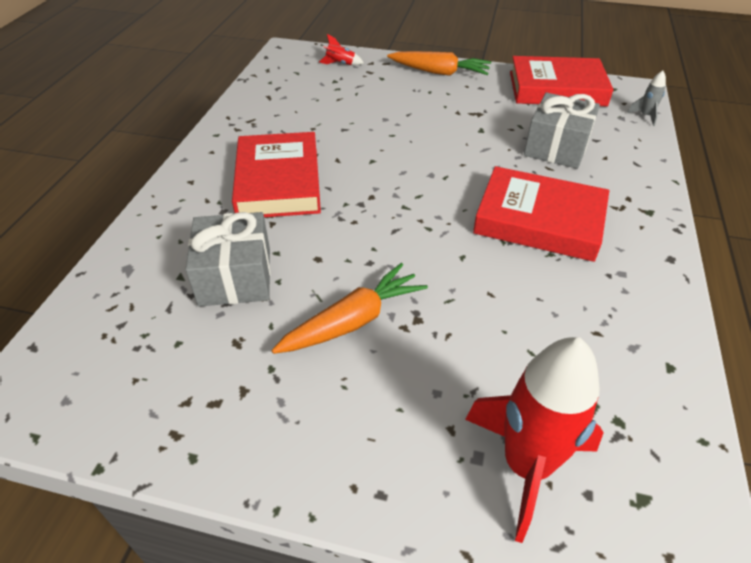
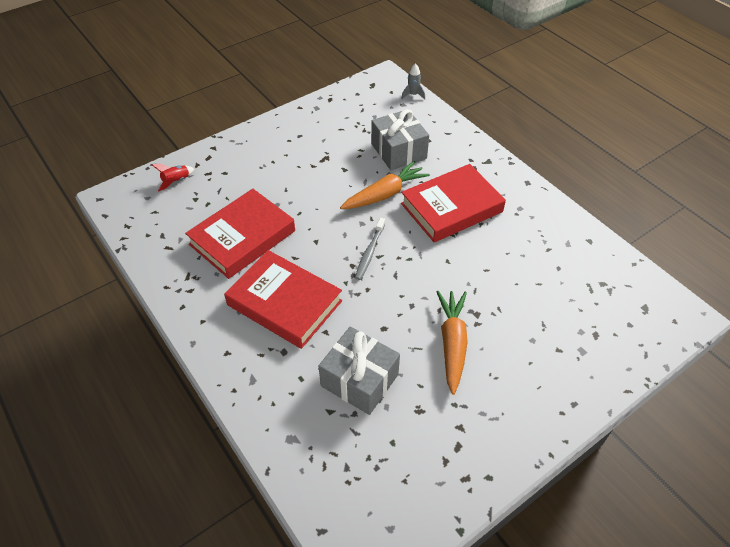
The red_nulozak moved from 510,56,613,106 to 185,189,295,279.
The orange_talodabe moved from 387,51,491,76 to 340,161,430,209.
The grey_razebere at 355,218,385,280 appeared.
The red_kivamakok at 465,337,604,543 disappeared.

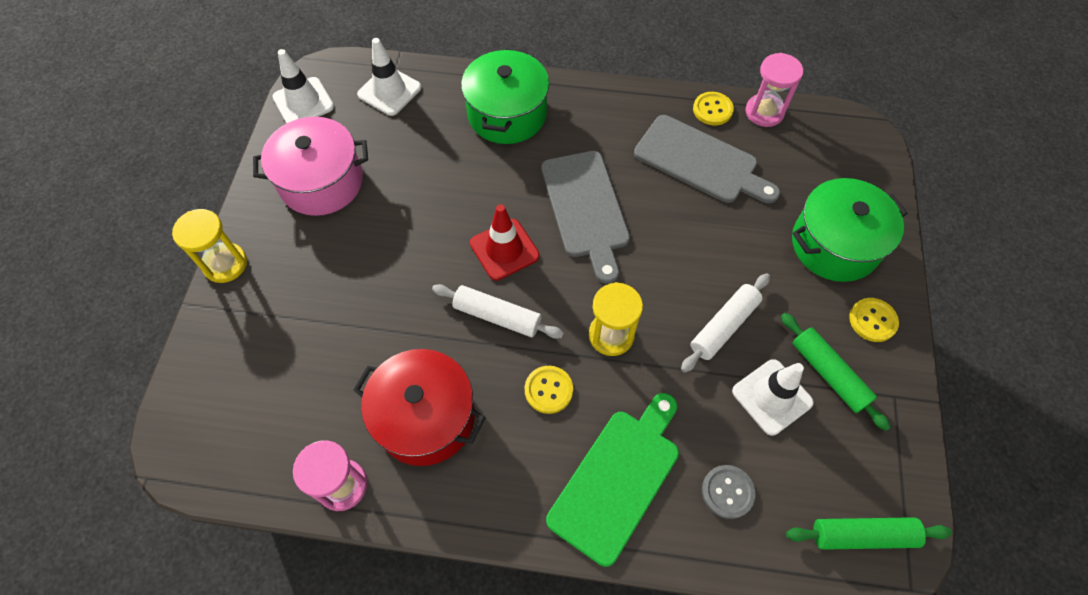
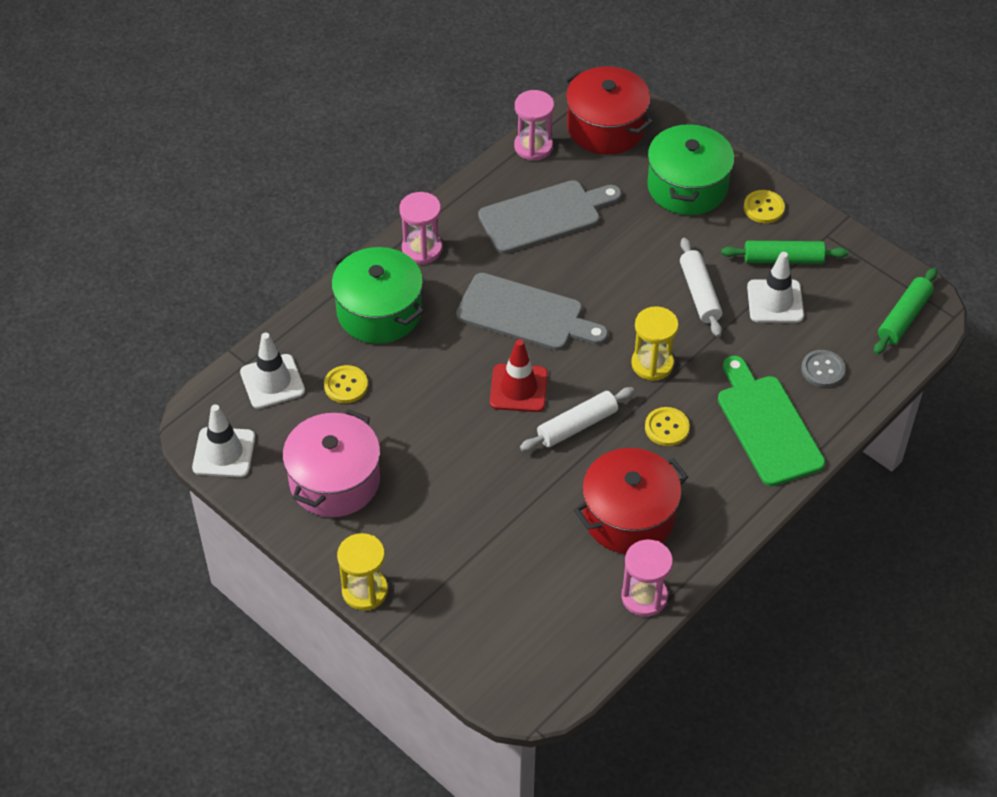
The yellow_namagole moved from 693,92,734,126 to 324,365,368,403.
The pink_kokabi at 399,192,442,264 appeared.
The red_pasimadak at 563,66,653,155 appeared.

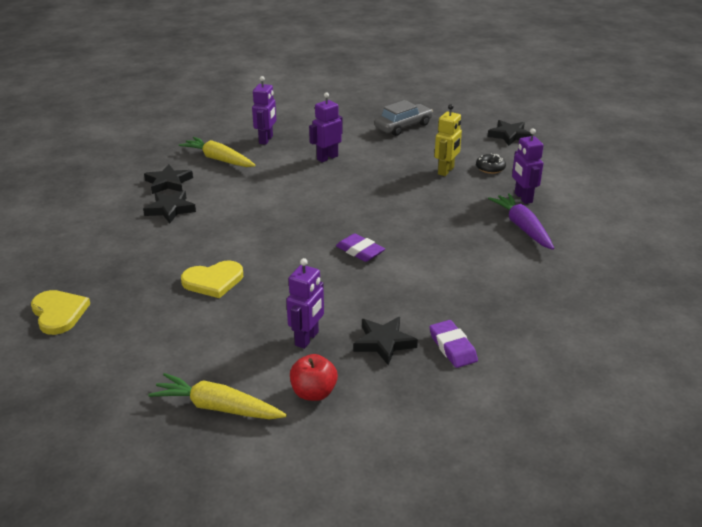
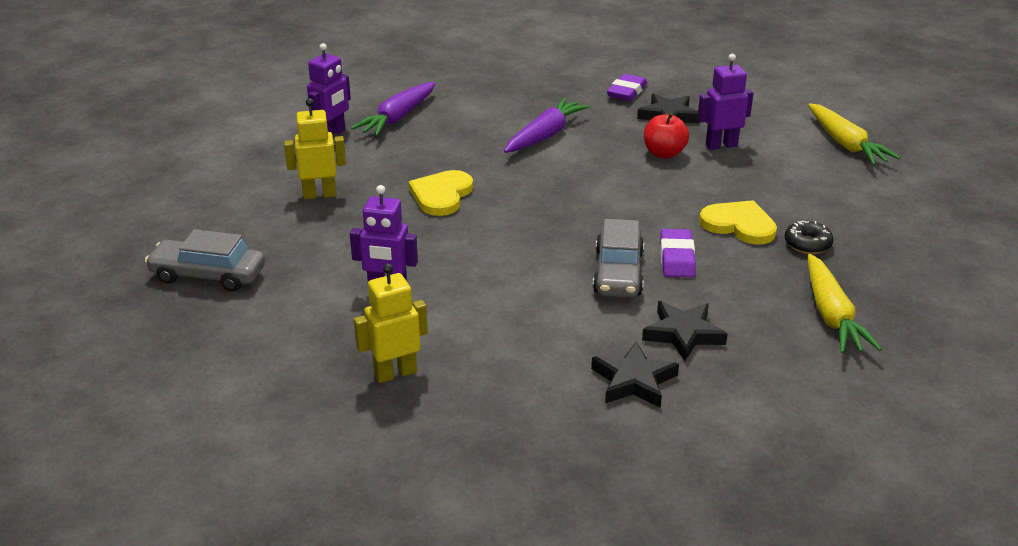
The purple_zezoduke at 252,76,276,145 became the yellow_zezoduke at 354,264,428,383.
The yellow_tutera moved from 31,290,90,335 to 409,170,473,216.
The purple_talodabe at 504,98,590,153 appeared.
The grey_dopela at 593,219,644,298 appeared.
The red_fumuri moved from 290,354,338,401 to 644,113,689,159.
The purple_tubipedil moved from 336,233,385,262 to 660,229,696,277.
The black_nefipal moved from 476,153,506,174 to 785,221,834,254.
The yellow_talodabe moved from 179,137,256,167 to 808,254,882,353.
The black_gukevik at 488,120,531,146 disappeared.

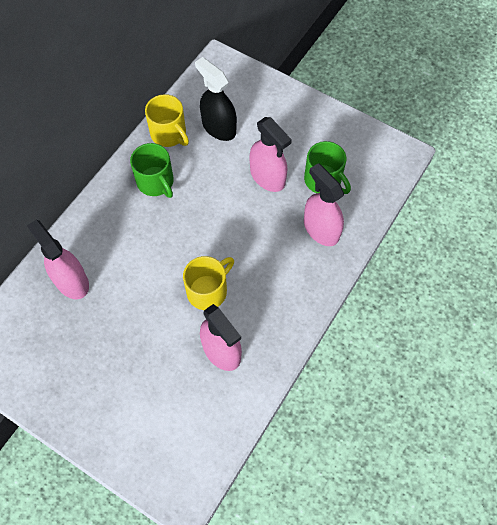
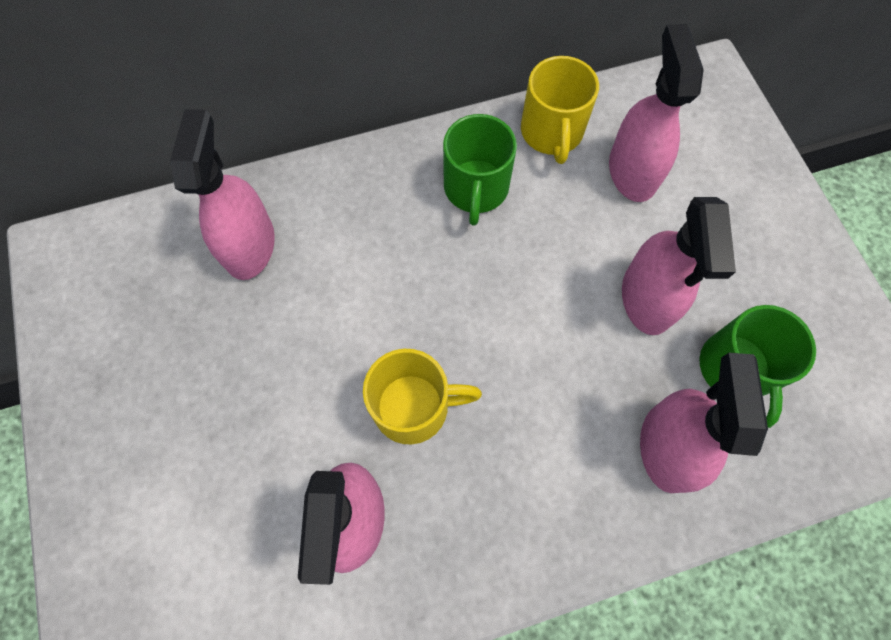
The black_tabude at 195,57,237,141 became the pink_tabude at 609,24,704,202.

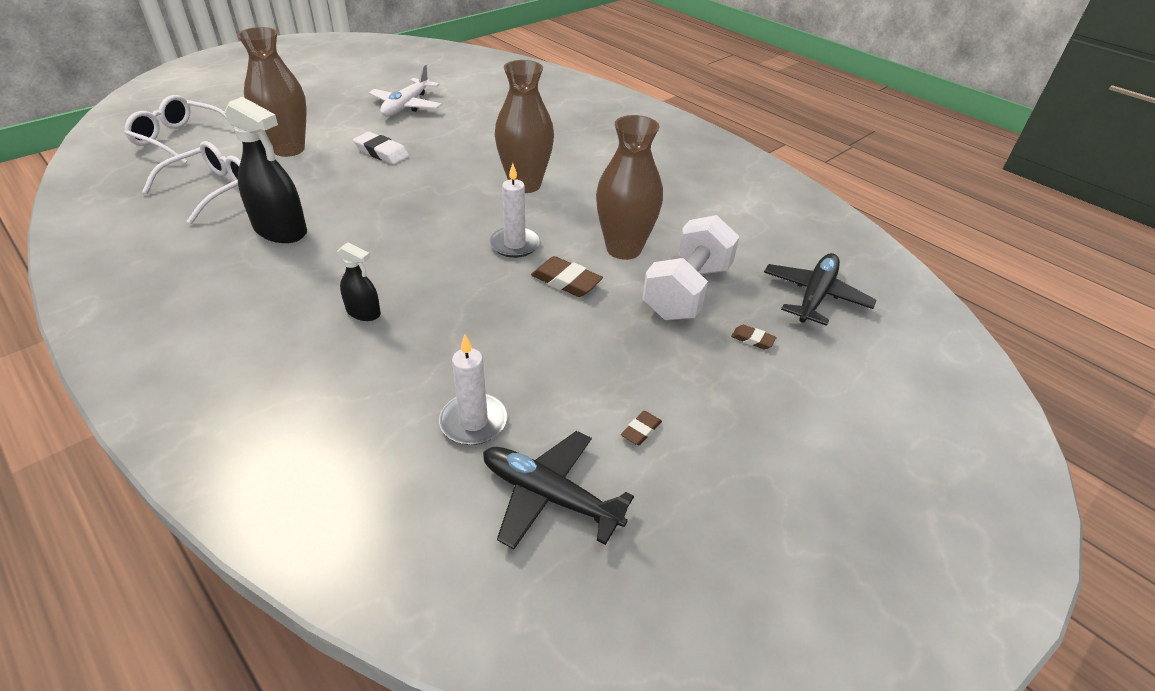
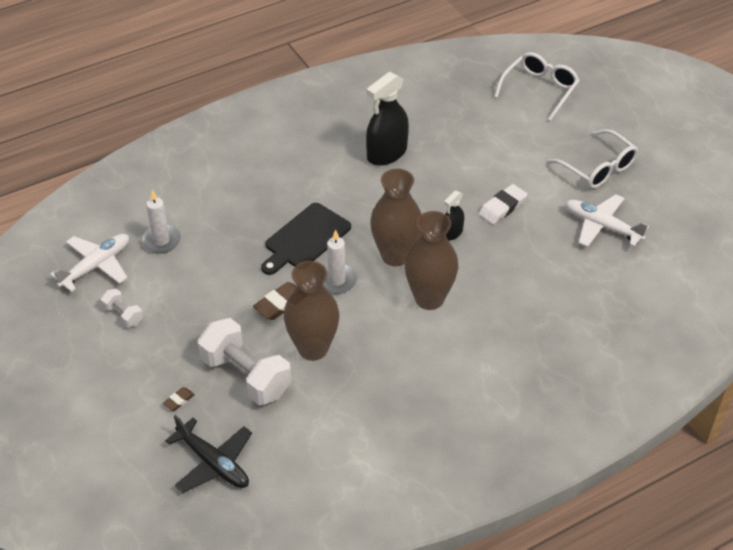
The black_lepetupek at 483,431,634,549 became the white_lepetupek at 50,234,129,292.
The brown_tubipedil at 621,411,662,445 was replaced by the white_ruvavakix at 101,289,143,328.
The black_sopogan at 261,203,351,275 appeared.
The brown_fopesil moved from 237,27,307,157 to 370,168,421,266.
The black_tabude moved from 337,242,381,321 to 444,190,464,241.
The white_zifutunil moved from 142,141,241,224 to 547,129,638,189.

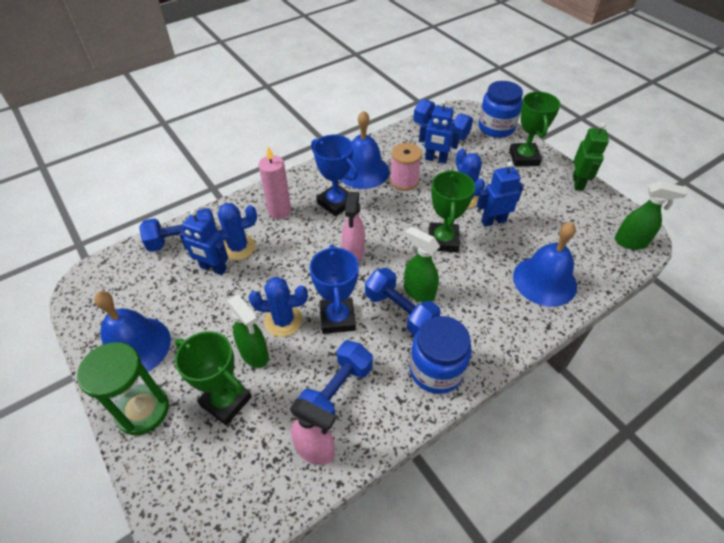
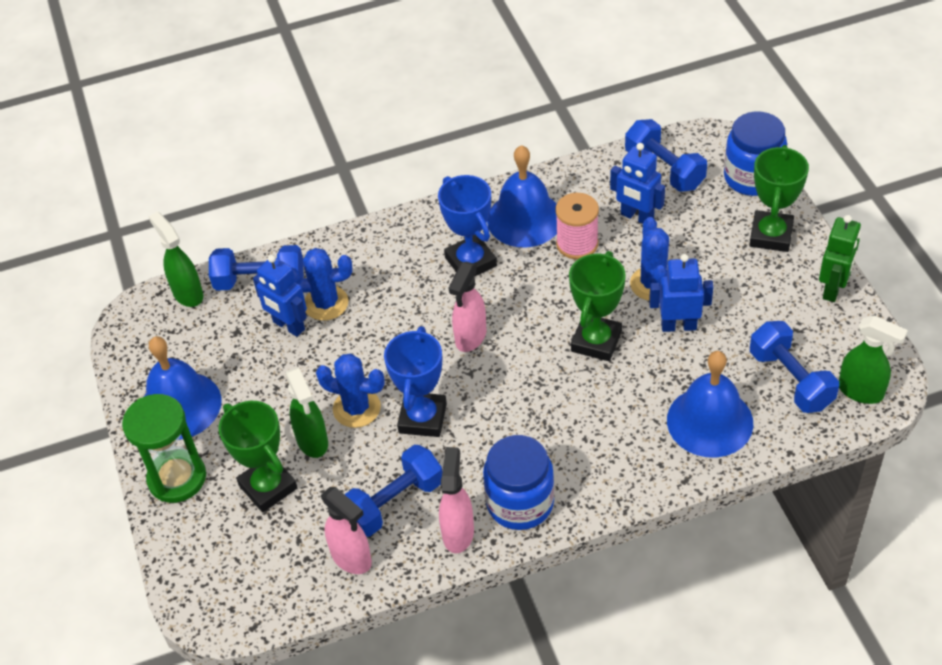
The green_tabude moved from 404,227,440,302 to 148,212,203,307.
The pink_tabude at 439,447,474,553 appeared.
The blue_ruvavakix moved from 365,268,441,336 to 750,321,839,413.
The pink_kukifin at 259,146,291,219 disappeared.

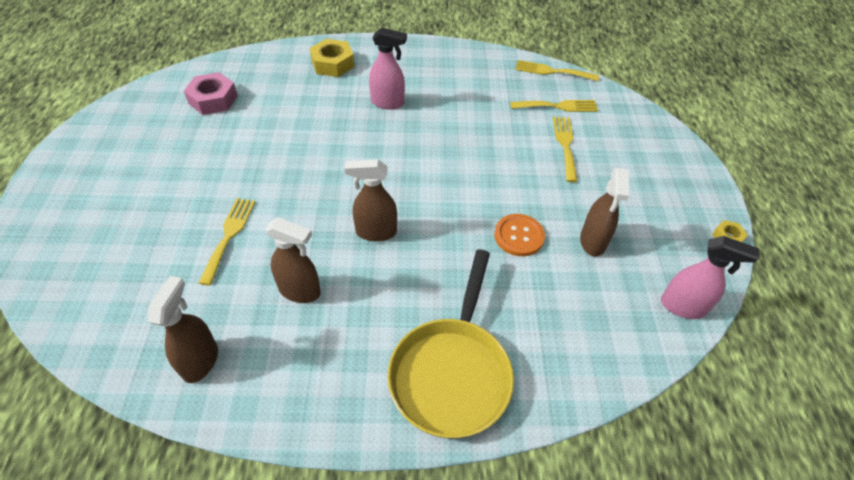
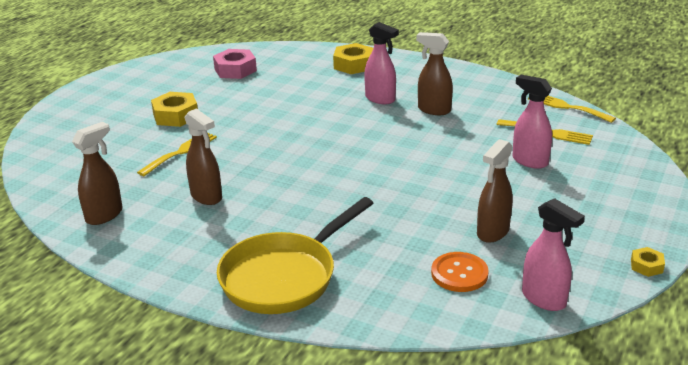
The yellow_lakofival at 151,92,198,127 appeared.
The brown_tabude moved from 344,159,397,242 to 416,32,453,115.
The orange_namagole moved from 494,214,545,256 to 431,252,489,292.
The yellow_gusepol at 553,117,578,182 was replaced by the pink_tabude at 512,75,552,169.

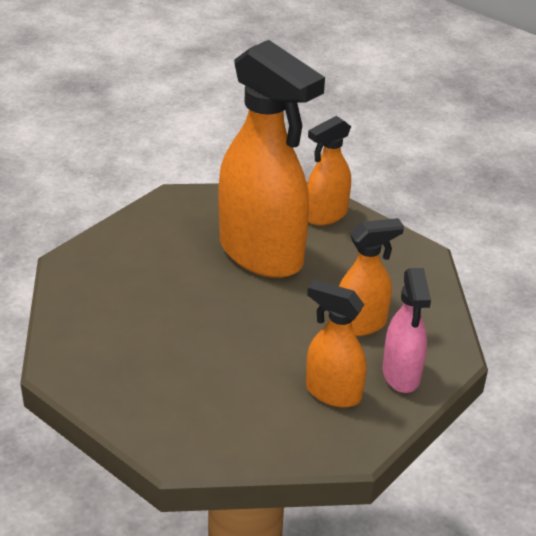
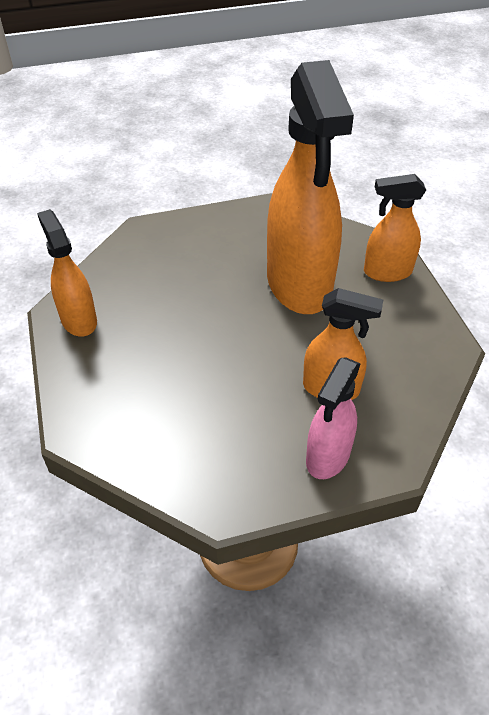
The orange_tabude moved from 306,280,366,407 to 37,209,97,337.

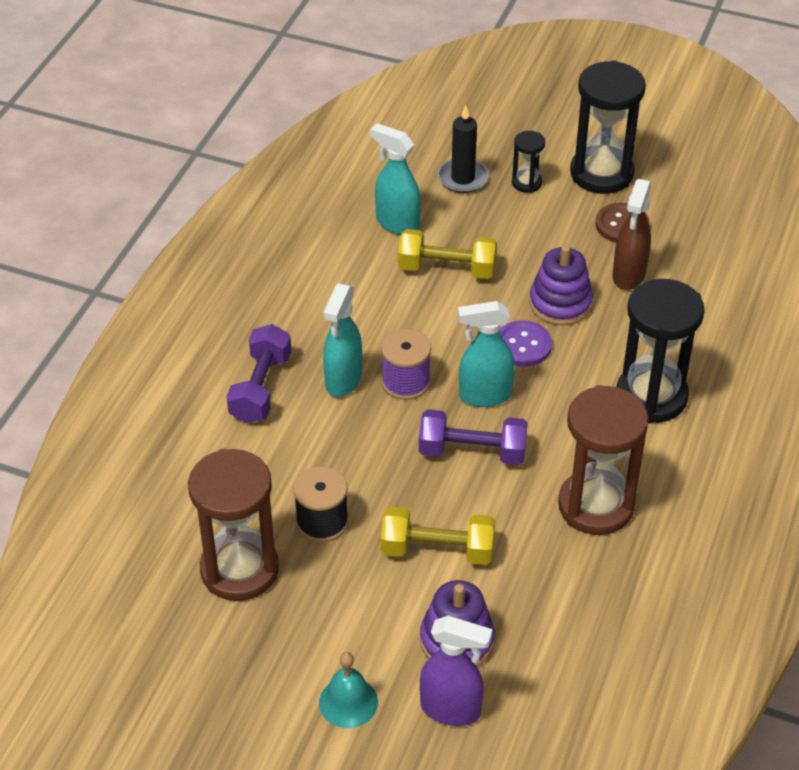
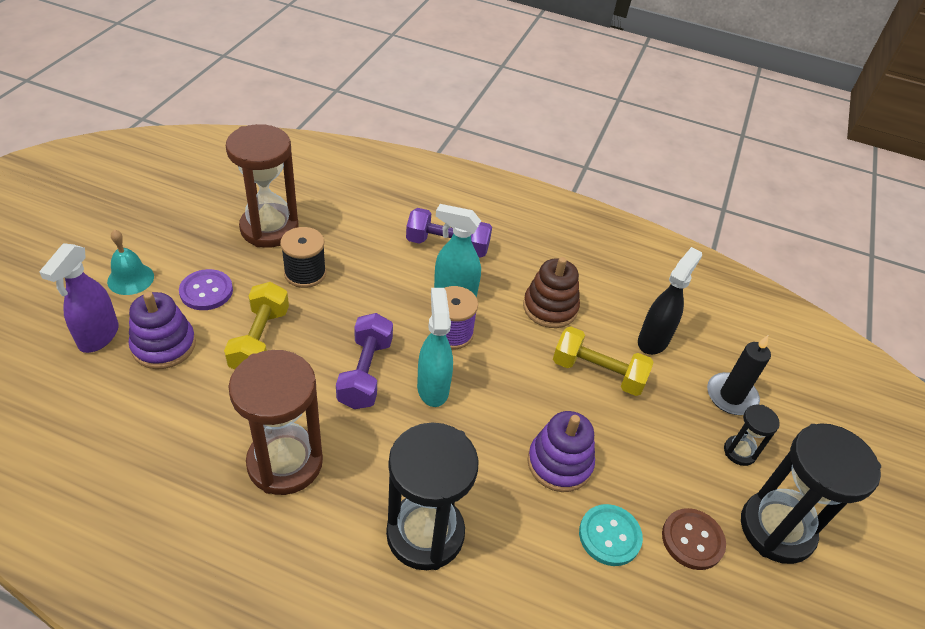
The purple_namagole moved from 499,320,552,367 to 179,269,233,310.
The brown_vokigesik at 523,257,580,328 appeared.
The yellow_ruvavakix at 398,229,497,279 turned 75 degrees counterclockwise.
The brown_tabude at 613,179,651,290 was replaced by the turquoise_namagole at 579,504,643,566.
The turquoise_tabude at 370,123,421,235 became the black_tabude at 638,247,702,355.

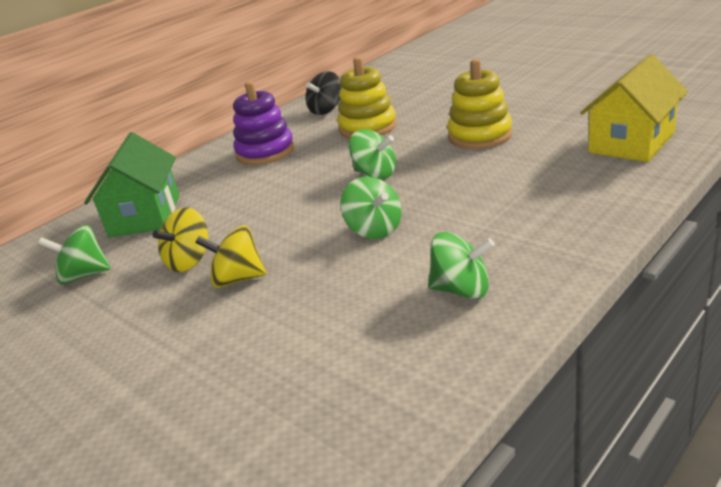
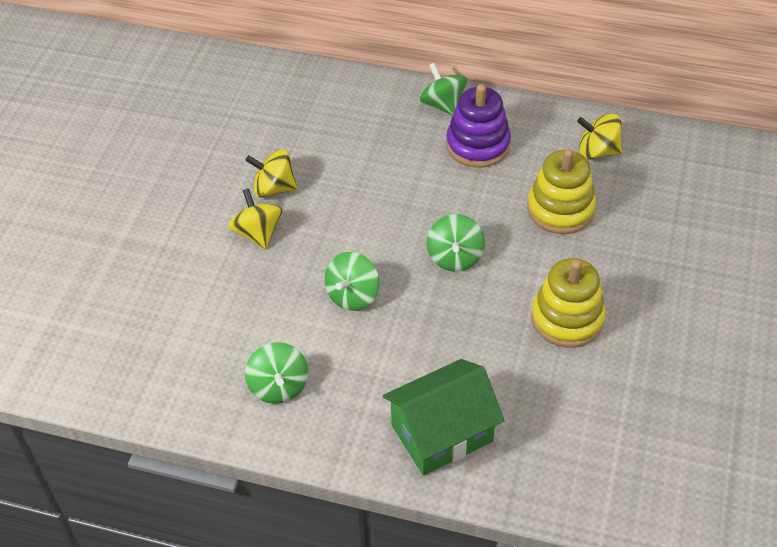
The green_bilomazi moved from 84,132,179,237 to 383,359,504,475.
The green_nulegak moved from 38,225,111,285 to 419,63,467,116.
The black_nulegak at 305,71,342,115 became the yellow_nulegak at 577,113,622,159.
The yellow_bilomazi at 580,54,688,162 disappeared.

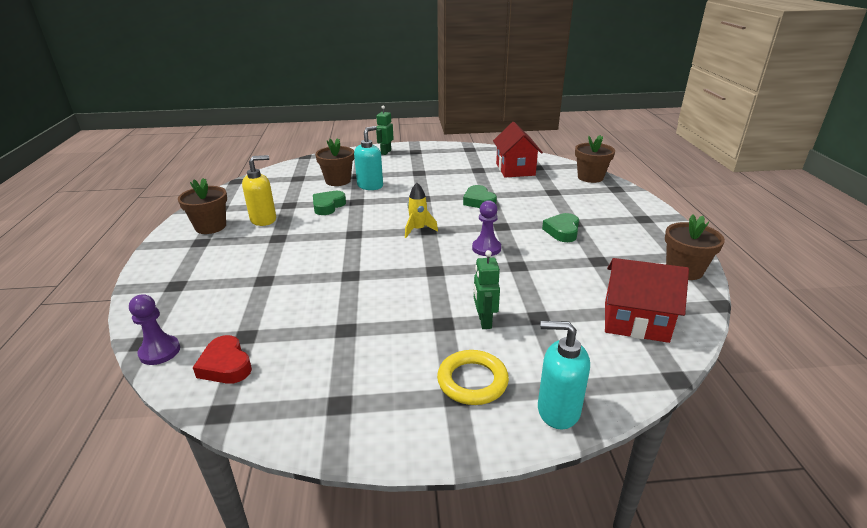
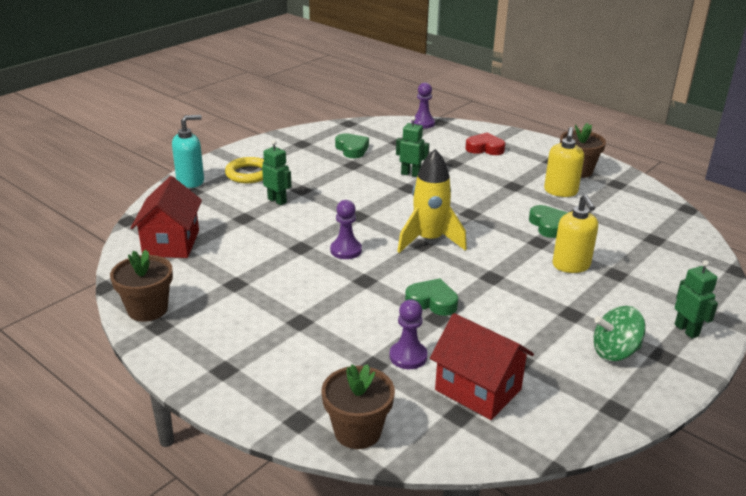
The red_bilomazi at 605,258,689,343 turned 60 degrees counterclockwise.
The green_tutera moved from 542,213,579,242 to 335,133,369,158.
The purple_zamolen at 390,299,428,369 appeared.
The green_zezoduke at 396,116,429,177 appeared.
The yellow_kivamakok at 405,183,438,238 changed to 1.73 times the size.
The red_tutera moved from 193,335,252,384 to 466,133,505,155.
The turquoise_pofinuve at 354,126,383,190 became the yellow_pofinuve at 553,194,598,273.
The green_nulegak at 593,306,646,361 appeared.
The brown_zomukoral at 315,138,354,186 disappeared.

